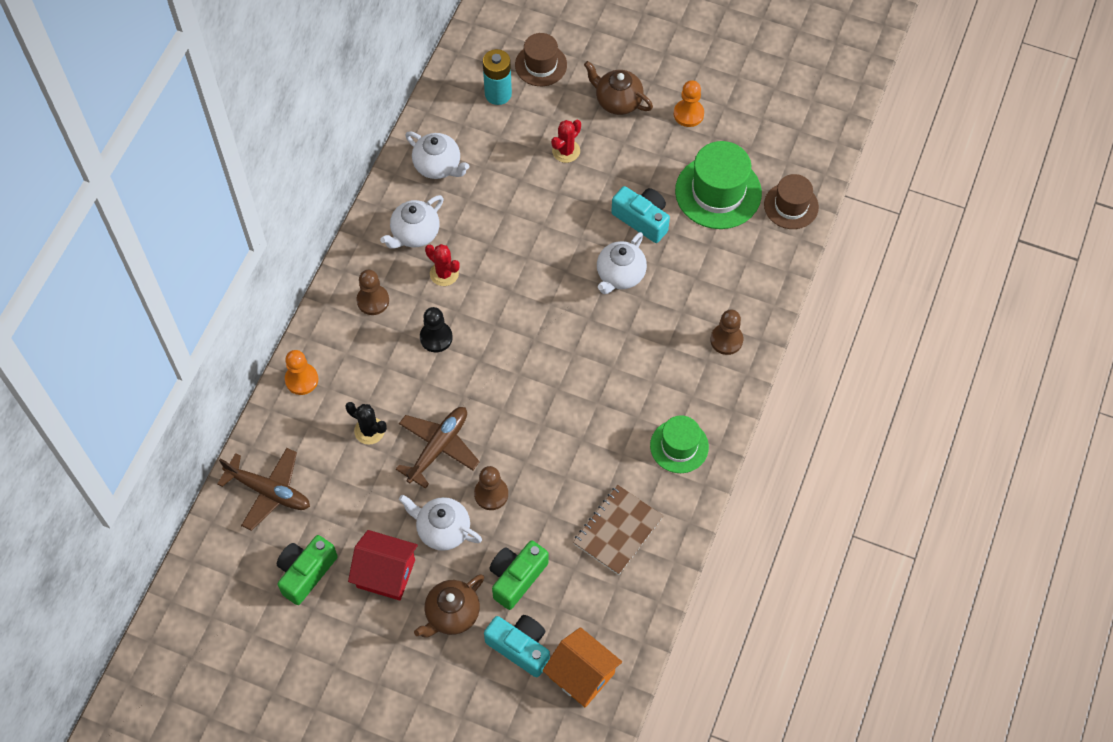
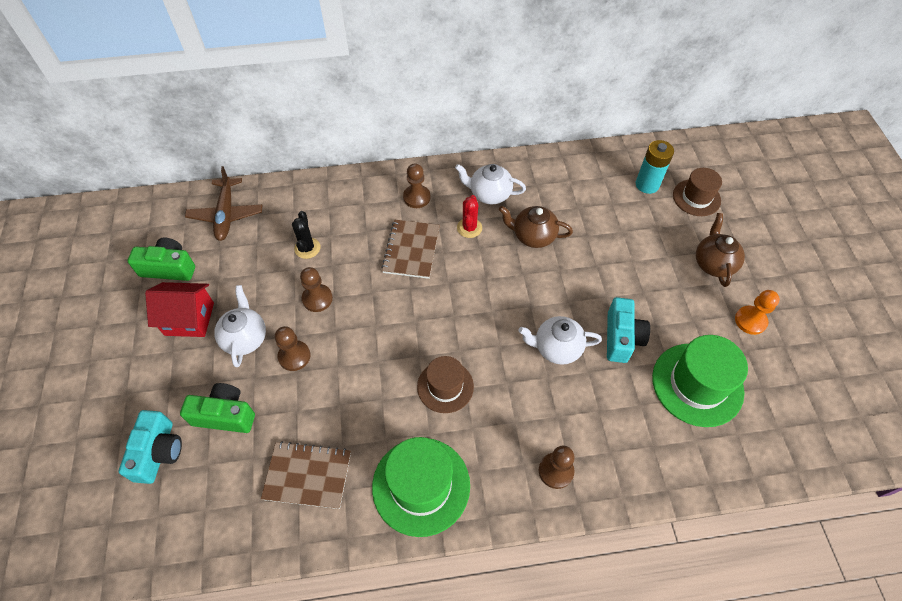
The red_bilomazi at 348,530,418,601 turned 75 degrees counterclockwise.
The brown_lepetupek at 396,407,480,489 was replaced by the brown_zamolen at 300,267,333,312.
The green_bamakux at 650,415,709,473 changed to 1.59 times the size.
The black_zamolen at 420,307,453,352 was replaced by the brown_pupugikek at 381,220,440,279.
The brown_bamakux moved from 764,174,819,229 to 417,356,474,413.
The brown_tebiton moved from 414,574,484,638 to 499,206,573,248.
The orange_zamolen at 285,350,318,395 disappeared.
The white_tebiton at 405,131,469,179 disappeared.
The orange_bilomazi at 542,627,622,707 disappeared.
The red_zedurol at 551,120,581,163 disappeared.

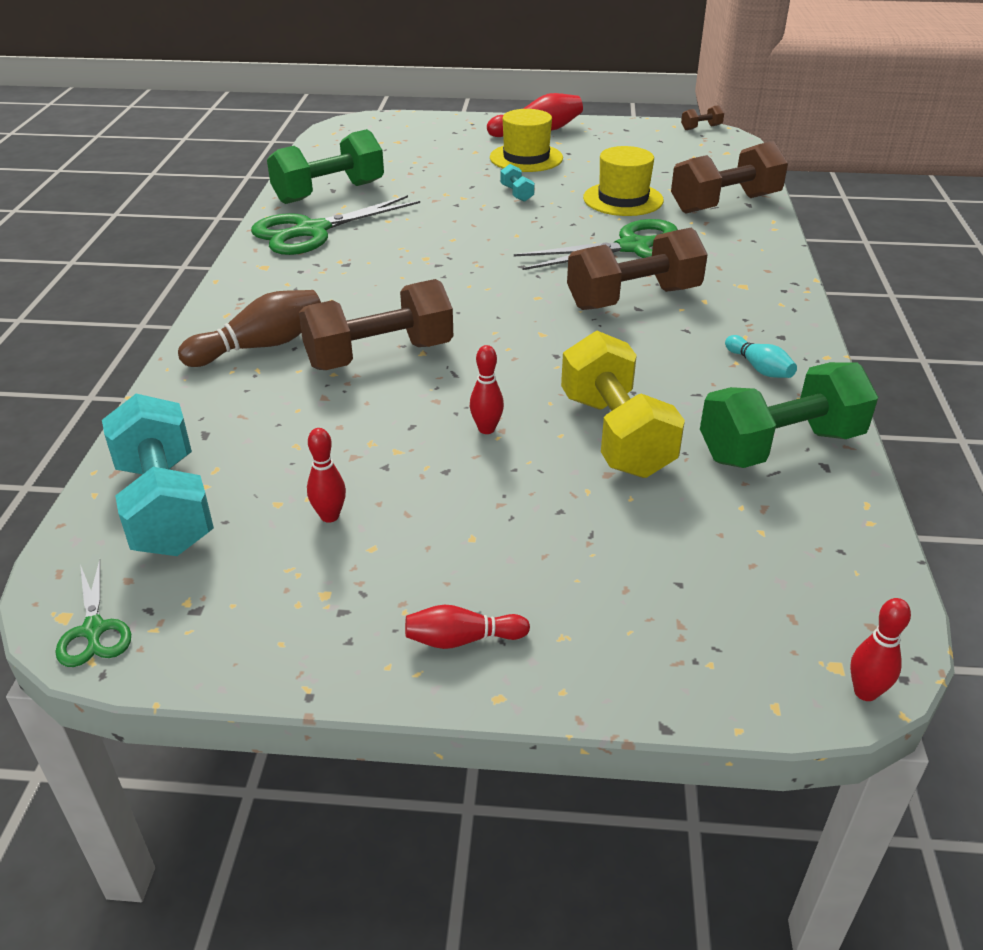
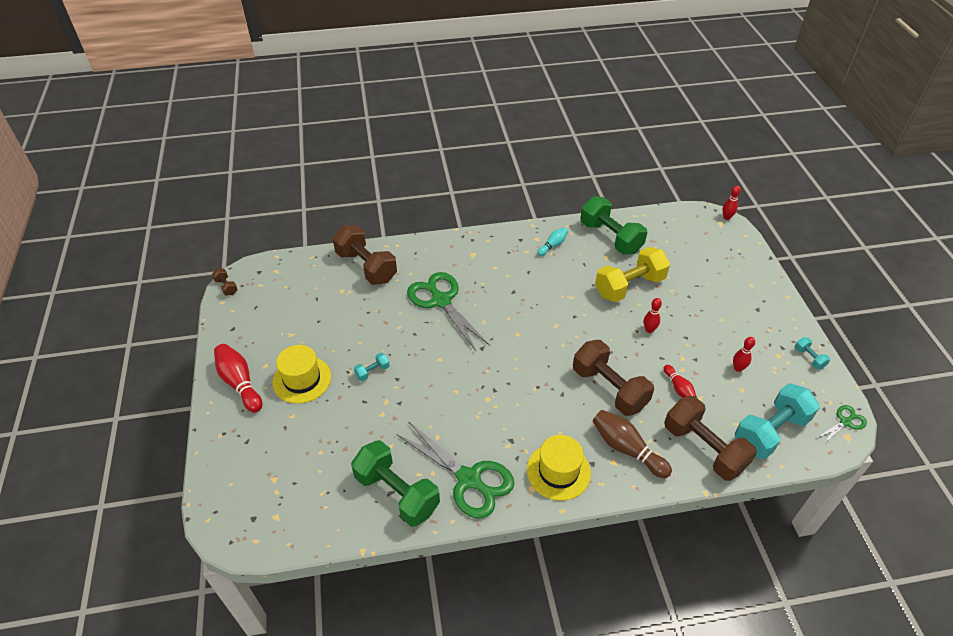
The yellow_bamakux moved from 583,146,664,216 to 527,435,591,501.
The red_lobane moved from 405,604,530,649 to 664,365,697,398.
The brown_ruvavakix moved from 567,228,708,310 to 664,396,757,481.
The turquoise_ruvavakix at 795,337,830,369 appeared.

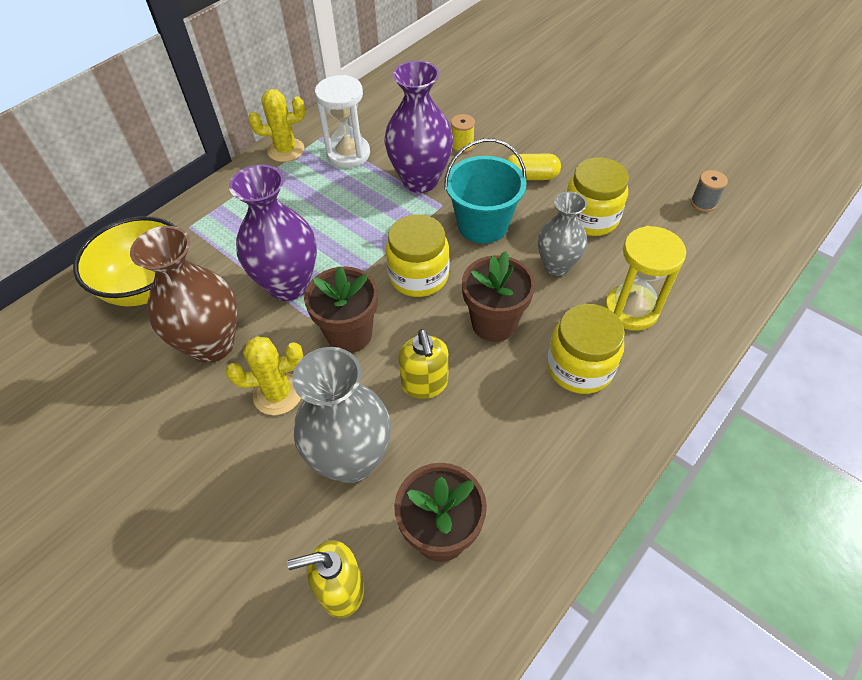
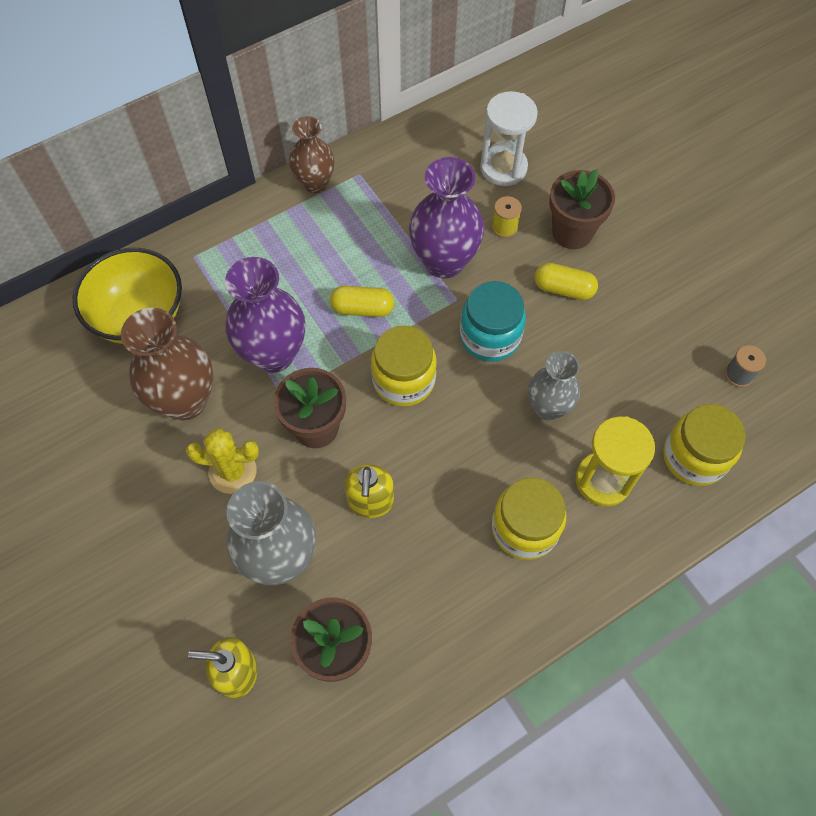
The yellow_zedurol at 248,89,305,162 was replaced by the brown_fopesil at 289,116,335,194.
The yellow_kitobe at 330,286,394,317 appeared.
The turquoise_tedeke at 444,138,527,244 was replaced by the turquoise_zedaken at 460,281,526,362.
The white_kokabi moved from 315,75,370,168 to 480,91,538,186.
The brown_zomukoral moved from 462,251,535,342 to 549,169,615,249.
The yellow_zedaken moved from 566,157,629,236 to 663,404,746,486.

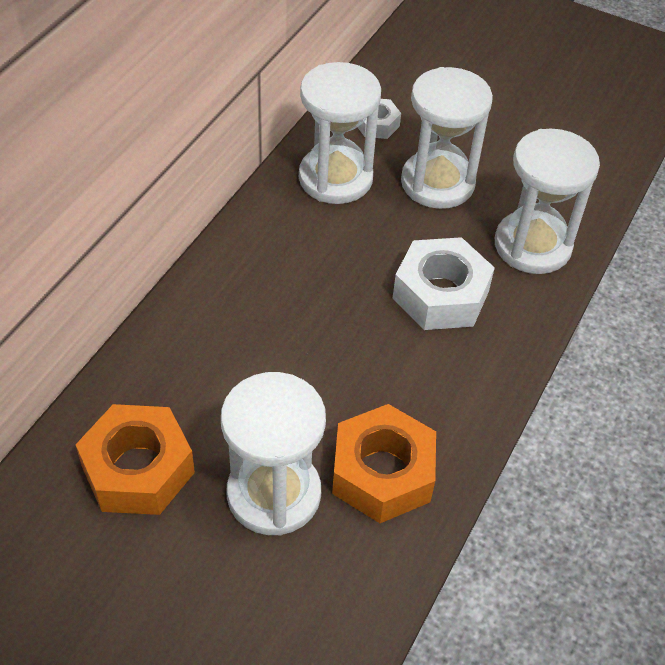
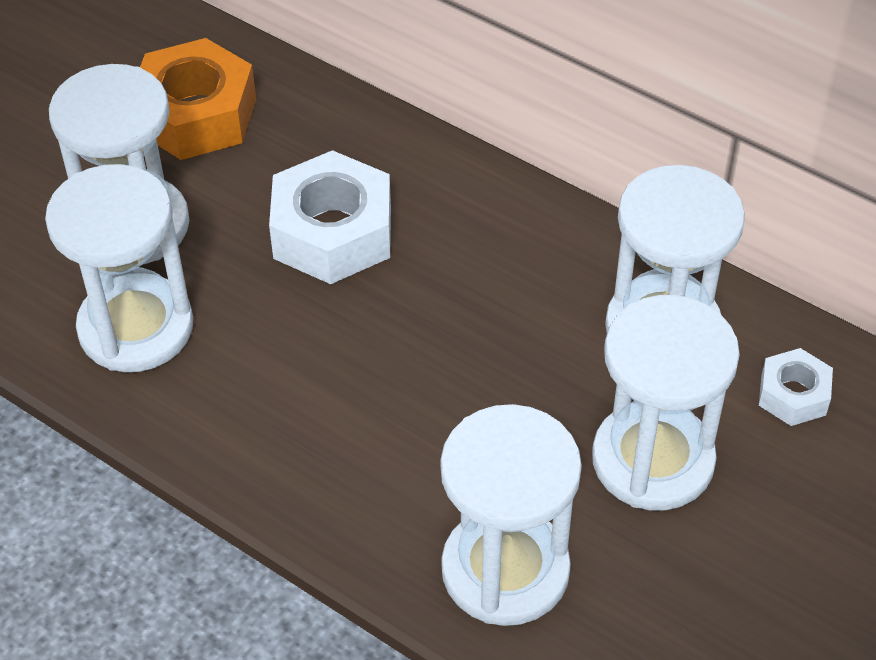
The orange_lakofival at 332,404,436,523 was replaced by the white_kokabi at 45,164,193,372.
The white_lakofival moved from 393,237,495,330 to 269,150,391,284.

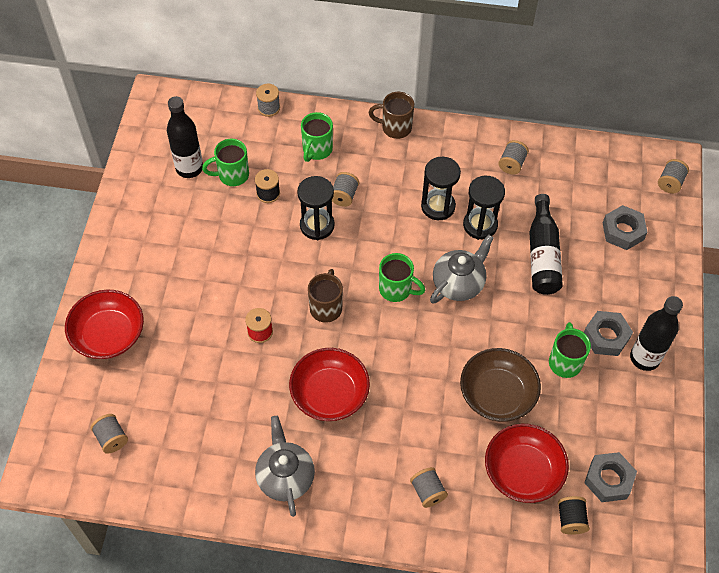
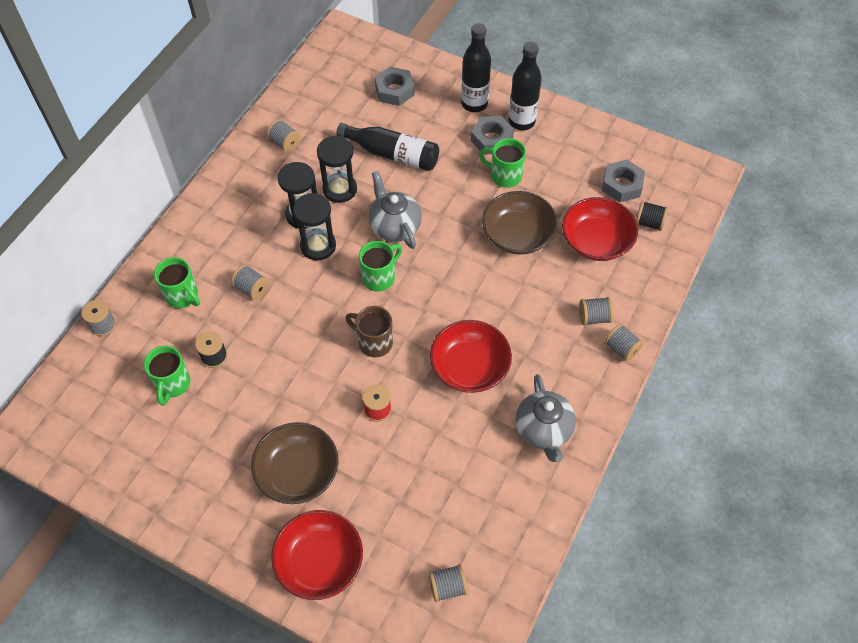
The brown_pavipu at 251,422,338,504 appeared.
The black_kokabi moved from 297,176,335,240 to 293,193,336,260.
The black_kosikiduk moved from 167,96,203,178 to 461,23,491,112.
The grey_tebiton at 255,416,315,517 turned 105 degrees counterclockwise.
The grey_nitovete moved from 658,159,689,194 to 604,324,644,362.
The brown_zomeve at 369,92,414,139 disappeared.

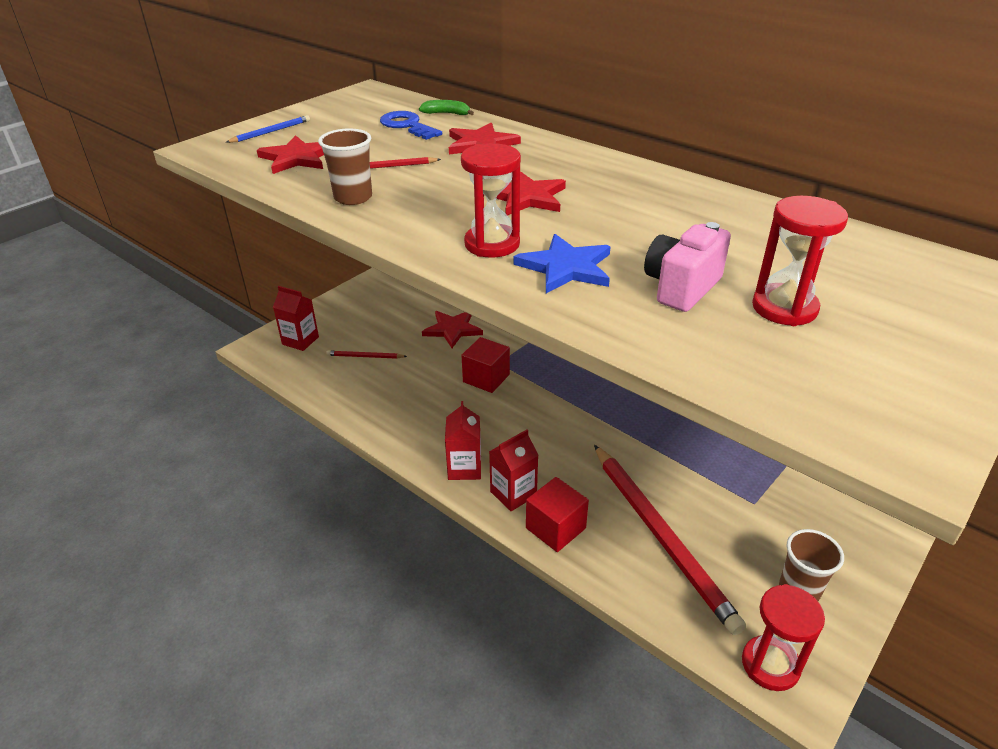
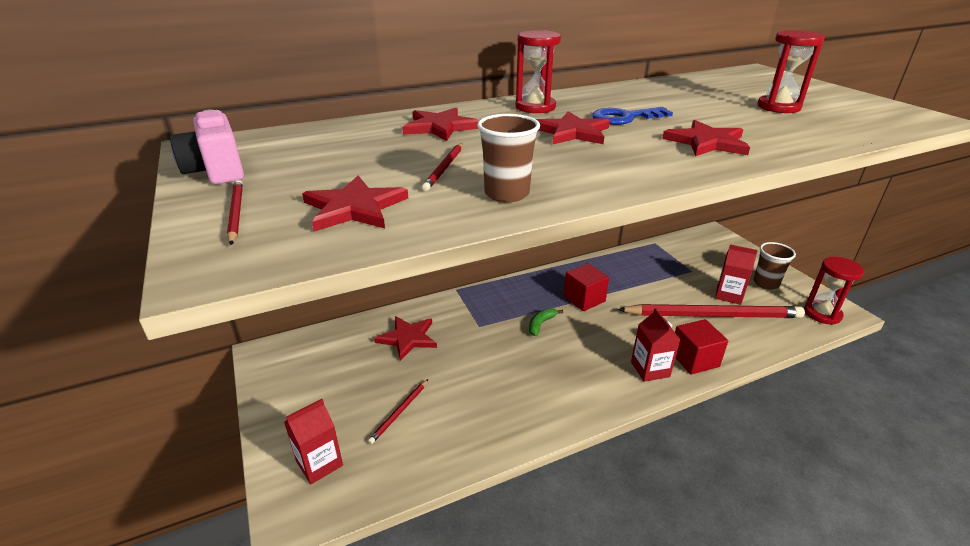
The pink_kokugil moved from 644,222,731,312 to 170,109,244,184.
The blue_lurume at 226,115,310,143 became the red_lurume at 227,180,243,245.
The red_kokabi moved from 461,143,521,258 to 516,30,561,113.
The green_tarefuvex moved from 419,100,474,115 to 529,308,563,336.
The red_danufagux moved from 461,337,510,393 to 564,263,609,311.
The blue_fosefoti moved from 380,111,442,140 to 592,107,673,125.
The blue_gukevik at 514,234,611,293 became the red_gukevik at 662,120,750,156.
The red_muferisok moved from 445,401,481,480 to 715,245,758,305.

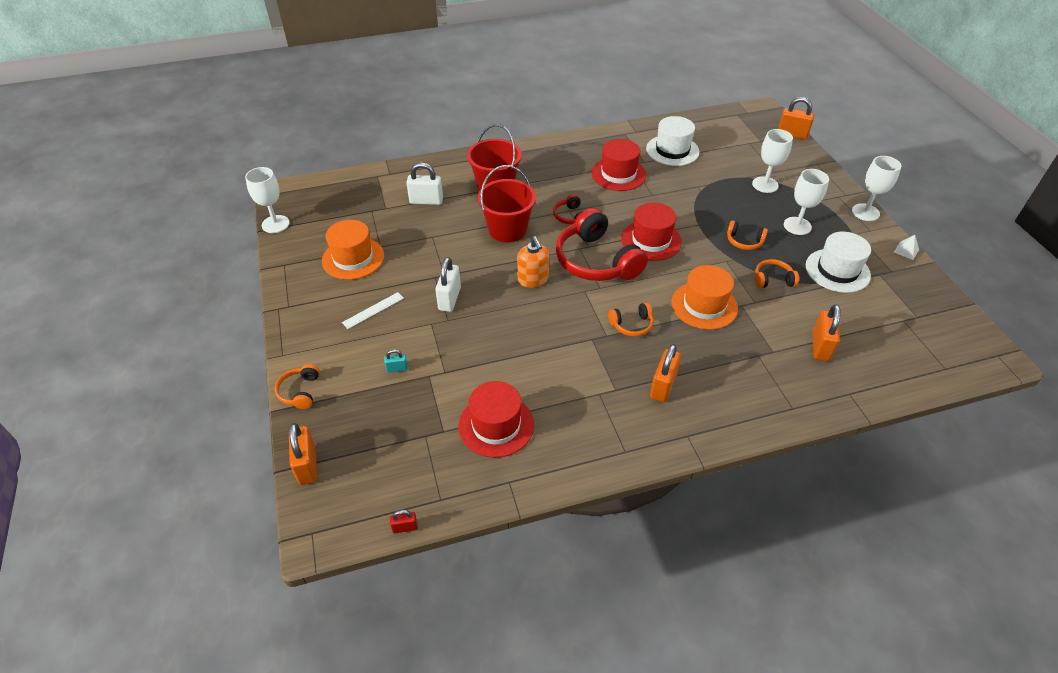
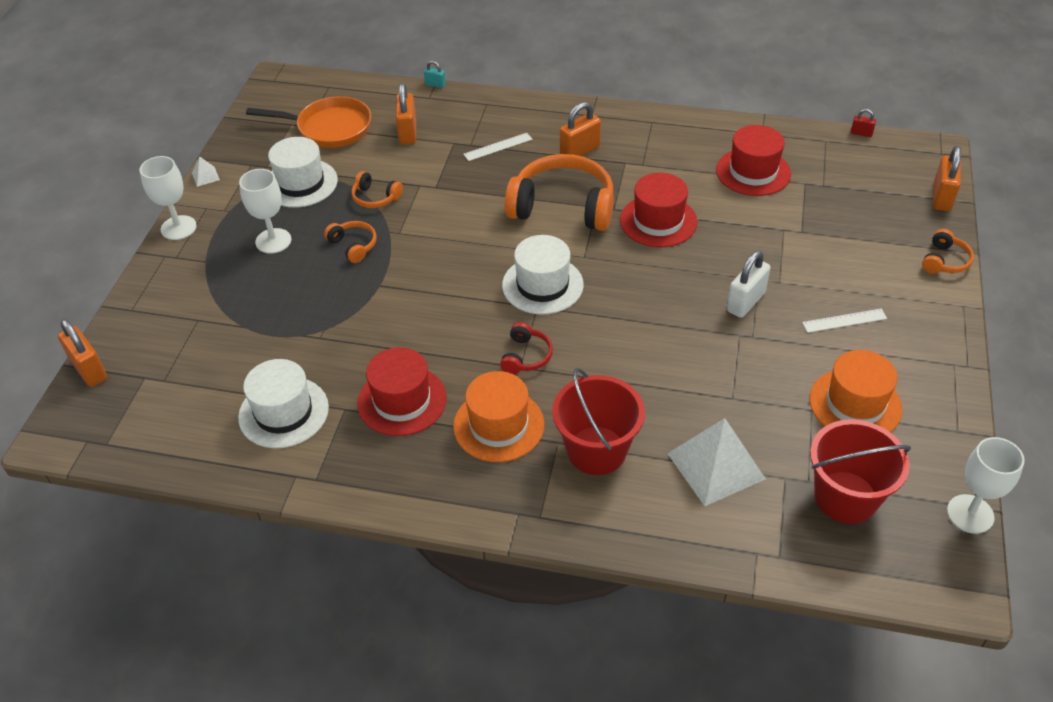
The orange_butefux at 246,96,372,148 appeared.
The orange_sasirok at 812,304,840,361 turned 45 degrees counterclockwise.
The turquoise_sasirok moved from 384,349,408,373 to 424,61,446,88.
The orange_bamakux moved from 671,265,738,330 to 453,371,545,462.
The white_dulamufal at 463,133,533,161 appeared.
The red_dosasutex at 556,208,648,281 was replaced by the white_bamakux at 502,235,584,314.
The orange_dosasutex at 608,302,653,337 changed to 2.17 times the size.
The red_bamakux moved from 621,202,682,261 to 620,173,698,247.
The white_sasirok at 406,163,443,205 was replaced by the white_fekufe at 667,418,766,506.
The red_tedeke moved from 477,165,536,243 to 810,419,911,524.
The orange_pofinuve at 517,236,549,288 disappeared.
The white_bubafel at 752,129,793,193 disappeared.

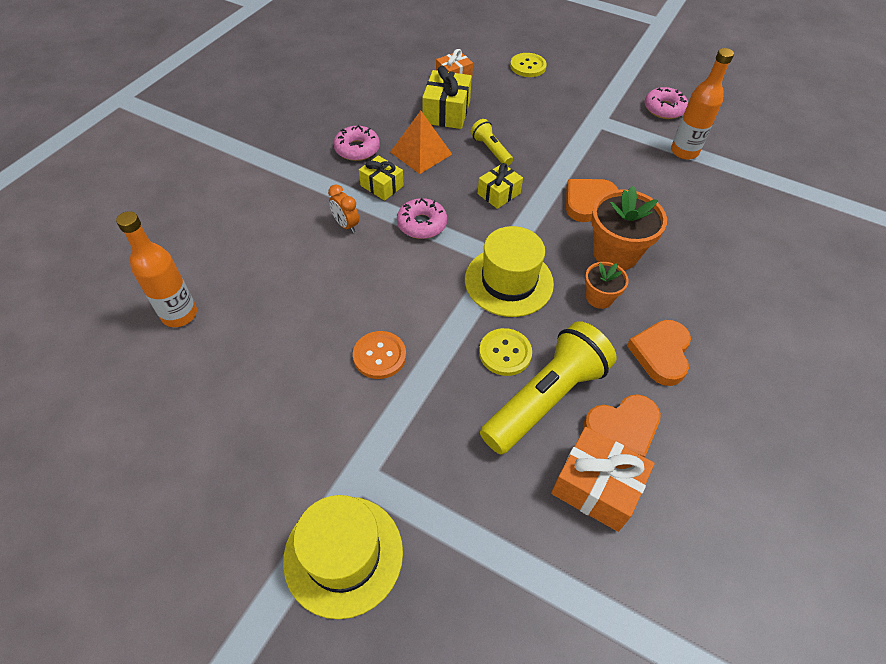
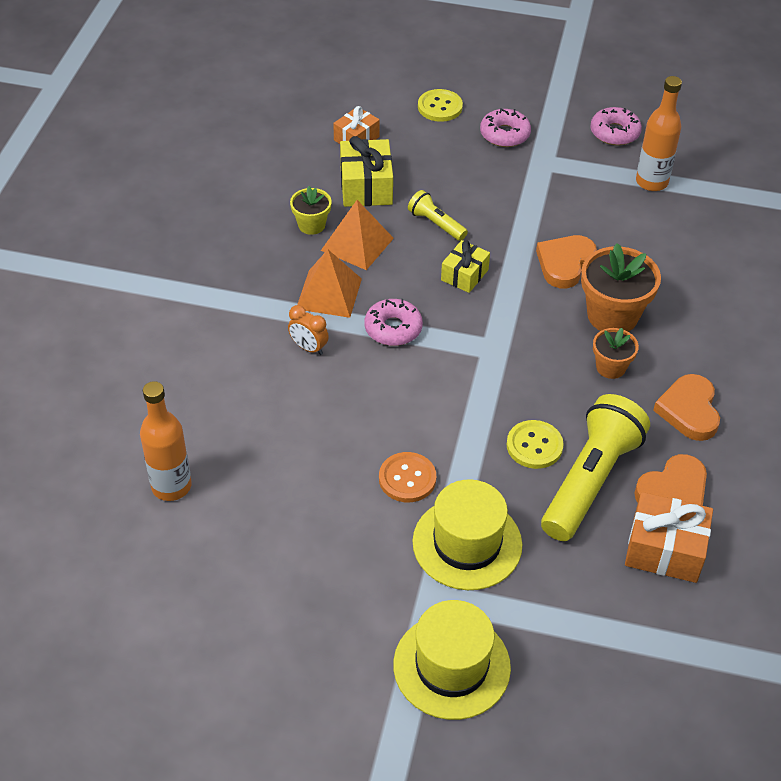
The yellow_zomukoral at 290,186,332,235 appeared.
The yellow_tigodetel at 359,155,404,201 was replaced by the orange_fekufe at 297,249,362,318.
The yellow_bamakux moved from 465,226,554,317 to 413,479,522,590.
The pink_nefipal moved from 334,125,380,161 to 480,108,531,147.

